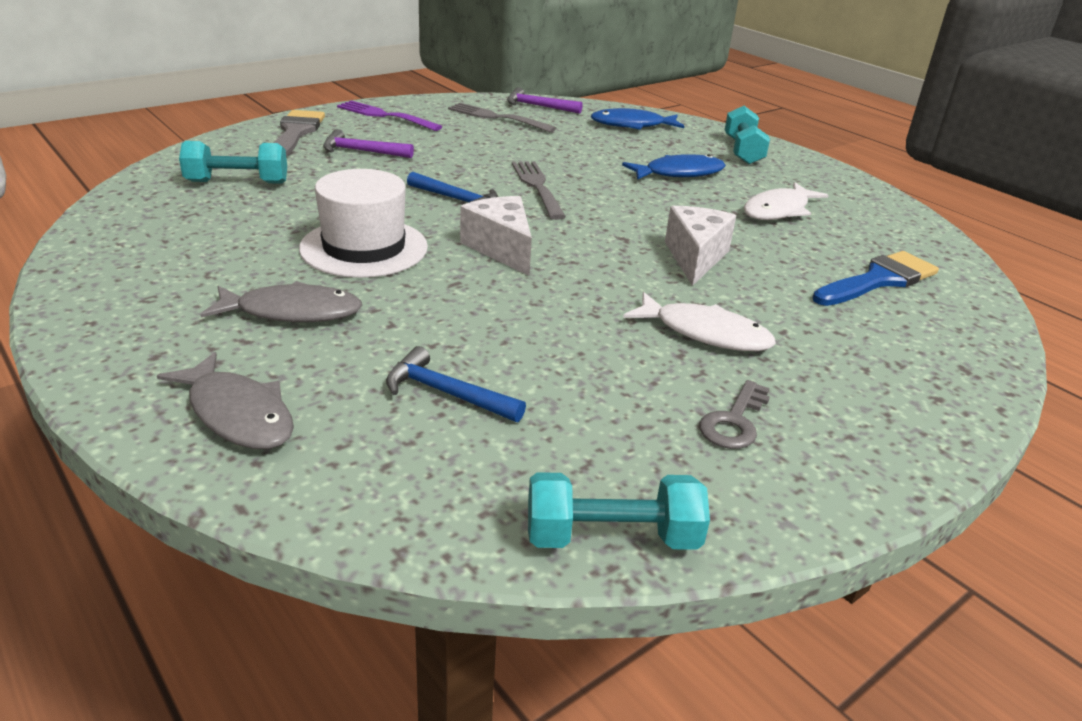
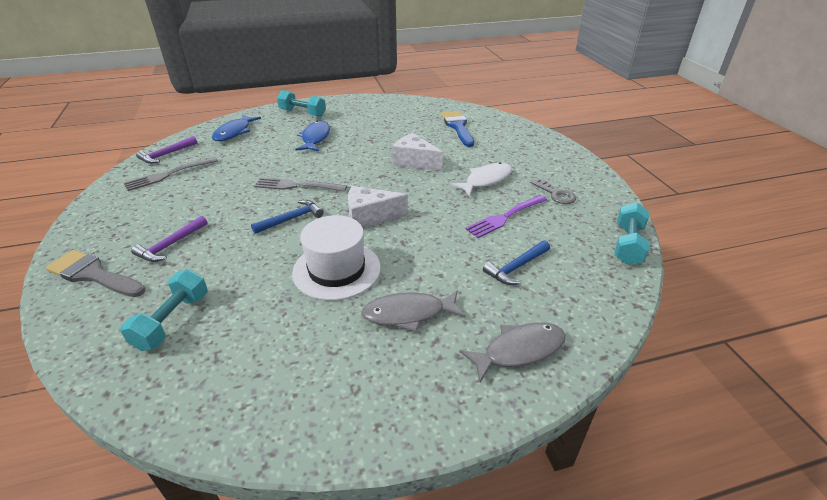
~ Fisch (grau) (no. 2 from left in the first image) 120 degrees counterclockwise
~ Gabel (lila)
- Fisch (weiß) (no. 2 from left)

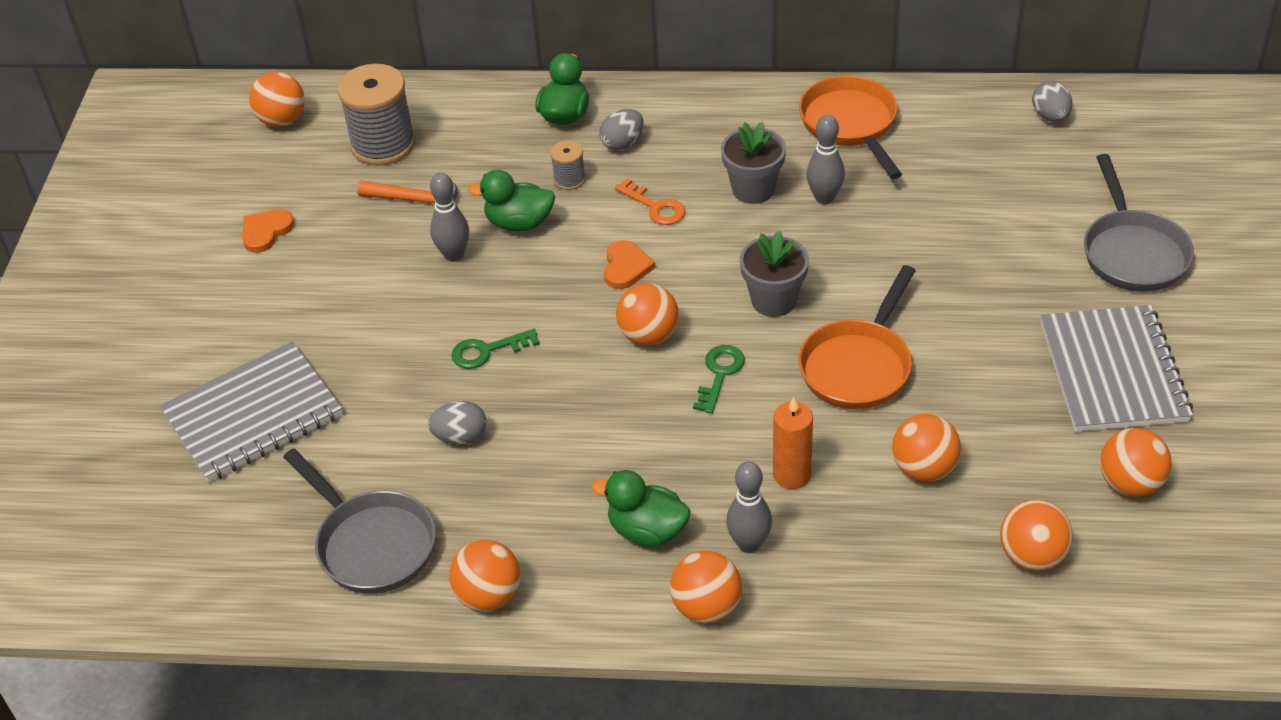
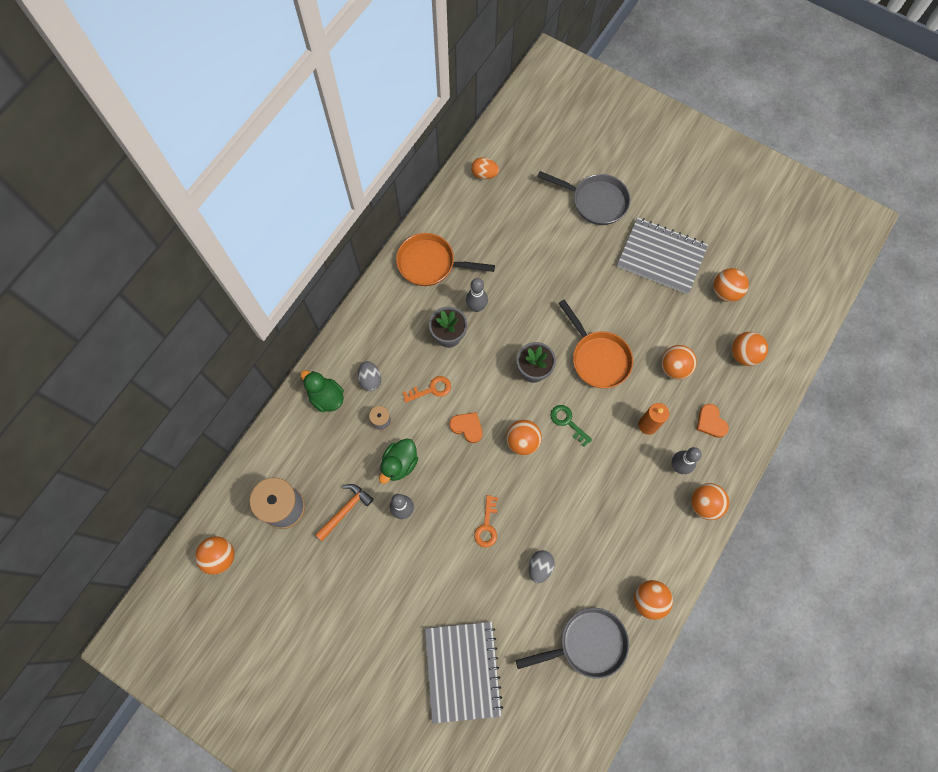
~ Herz (orange) (no. 1 from left in the first image) to Herz (orange) (no. 2 from left)
~ Schlüssel (grün) (no. 1 from left) to Schlüssel (orange) (no. 2 from left)
- Ente (grün) (no. 3 from left)
~ Ei (grau) (no. 3 from left) to Ei (orange)

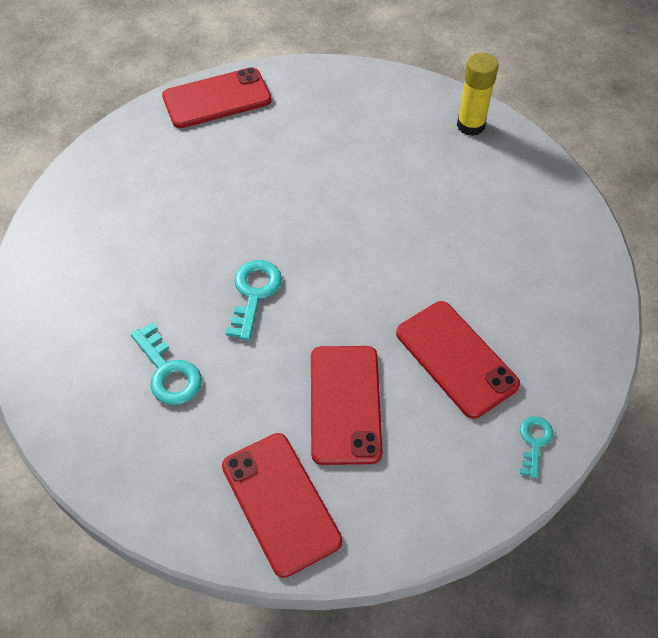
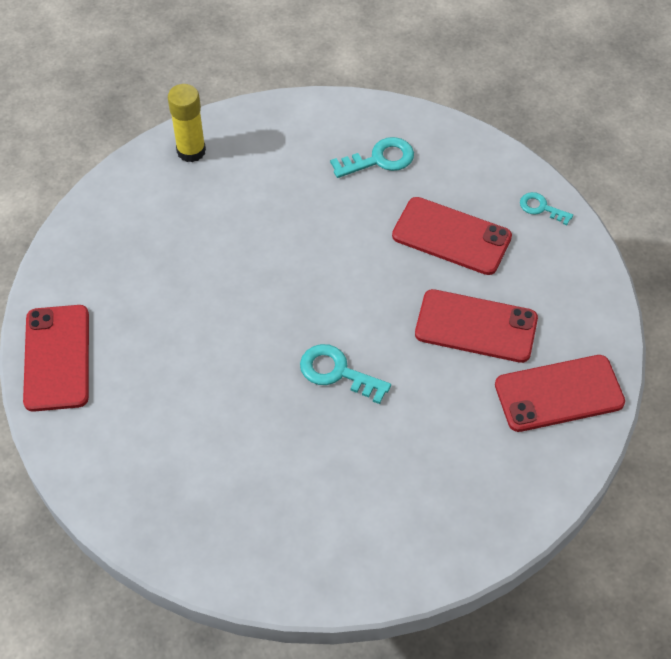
~ Schlüssel (türkis) (no. 1 from left in the first image) to Schlüssel (türkis) (no. 2 from left)
~ Handy (rot) (no. 4 from left in the first image) 45 degrees clockwise

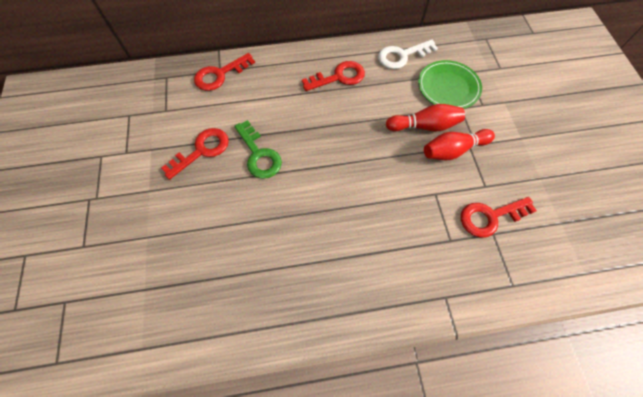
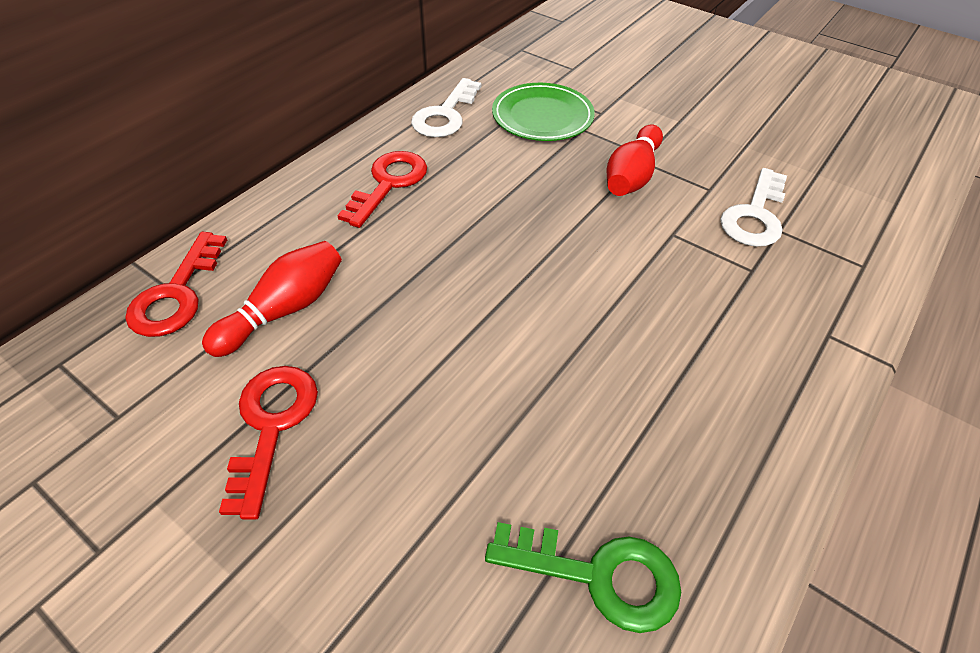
~ Schlüssel (grün)
~ Bowlingkegel (rot) (no. 1 from left)
~ Schlüssel (rot) (no. 4 from left) to Schlüssel (weiß) (no. 2 from left)

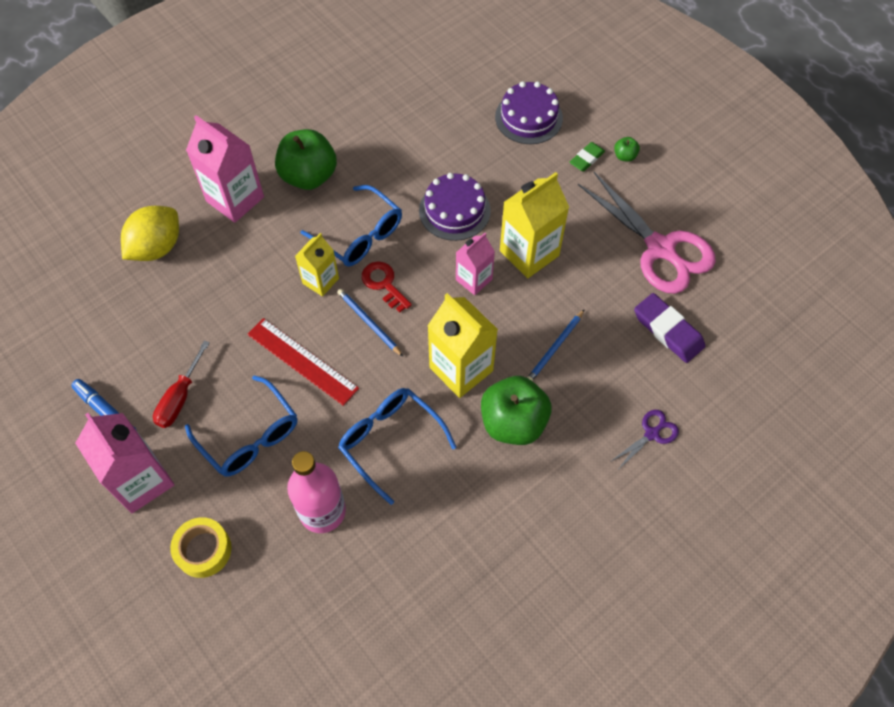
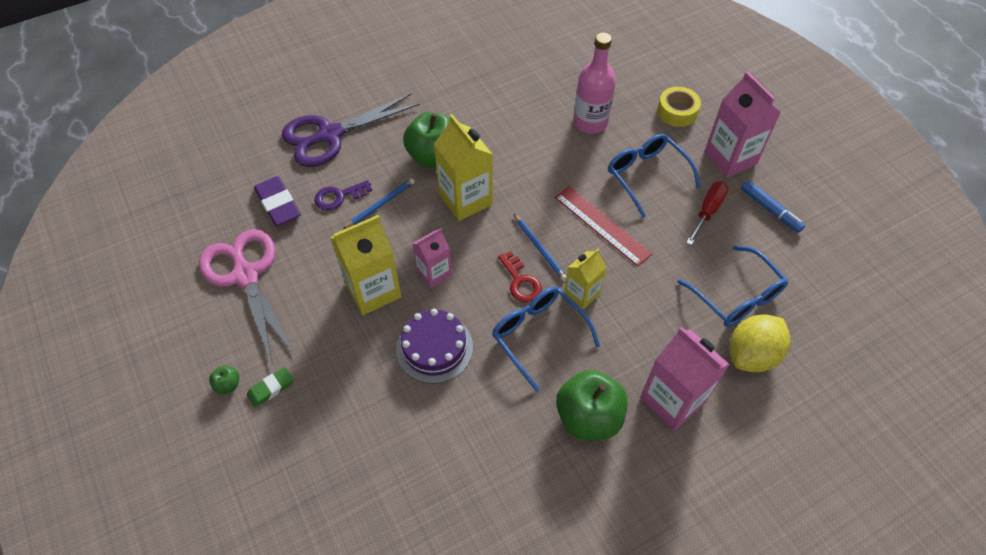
~ Brille (blau) (no. 3 from left)
- Kuchen (lila) (no. 2 from left)
~ Schere (lila) x2.25
+ Schlüssel (lila)

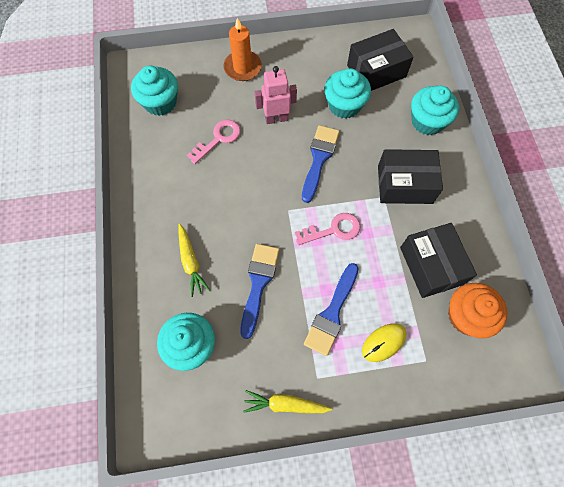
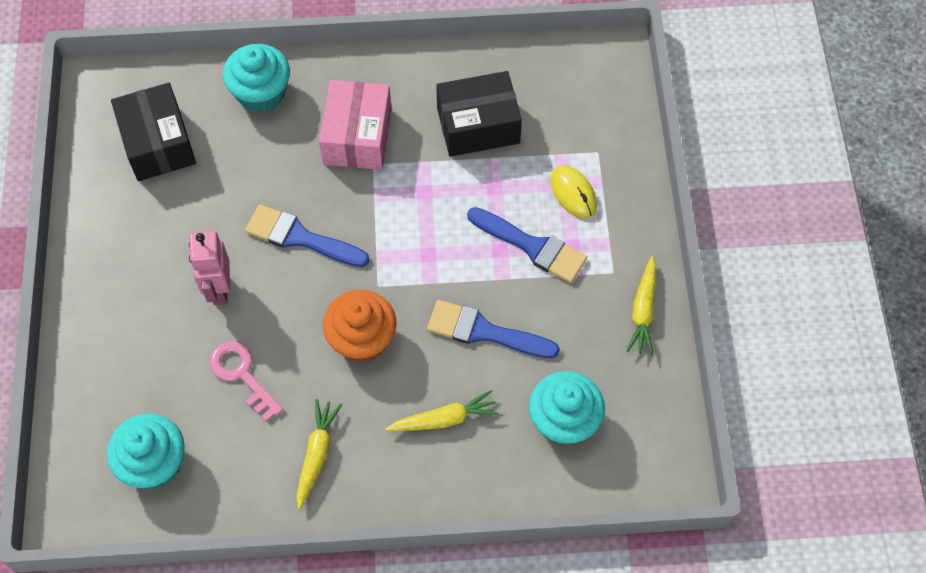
- Kerze (orange)
- Schlüssel (rosa) (no. 2 from left)
- Muffin (türkis) (no. 3 from left)
~ Schachtel (schwarz) (no. 2 from left) to Schachtel (rosa)
~ Muffin (orange)
+ Karotte (gelb) (no. 1 from left)

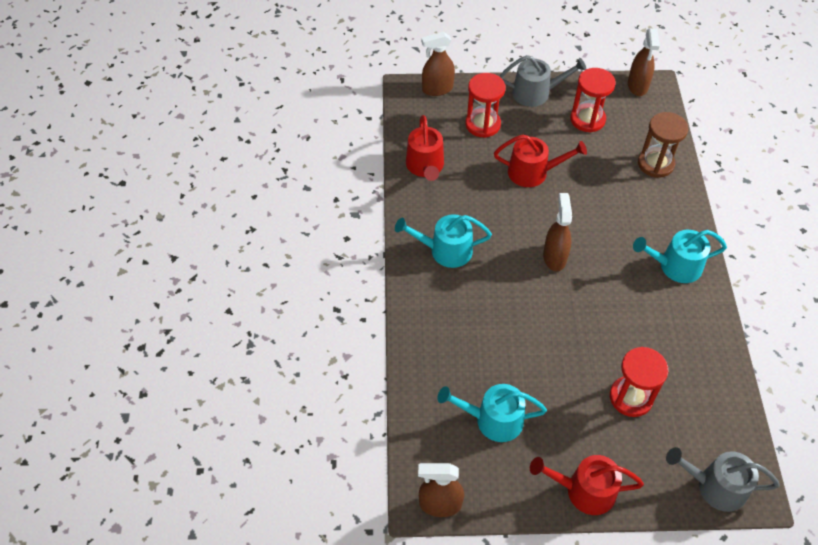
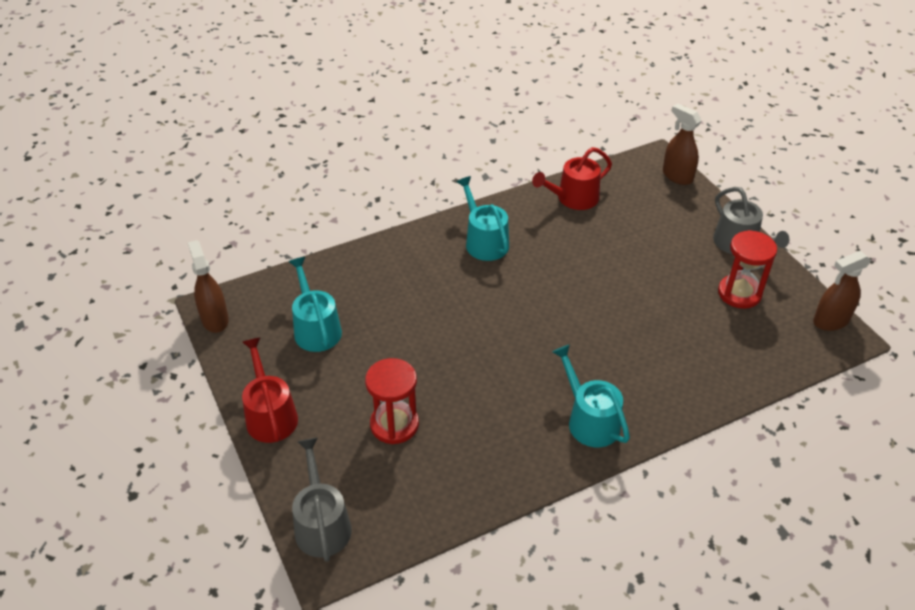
- Sanduhr (rot) (no. 1 from left)
- Gießkanne (rot) (no. 2 from left)
- Sprühflasche (braun) (no. 3 from left)
- Sanduhr (braun)

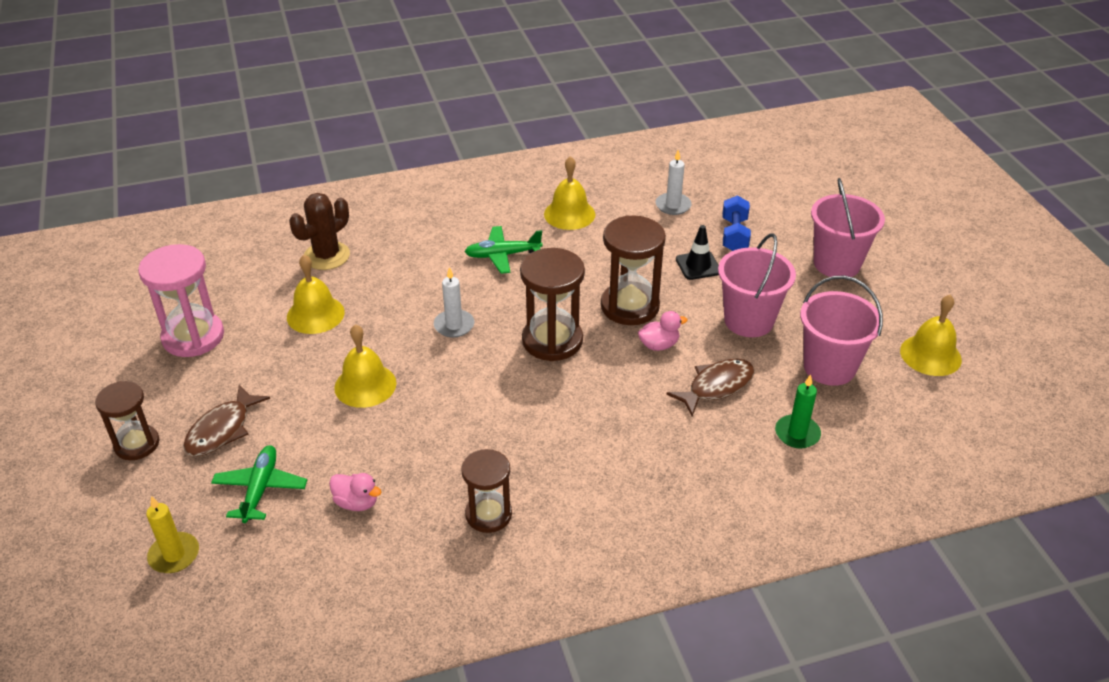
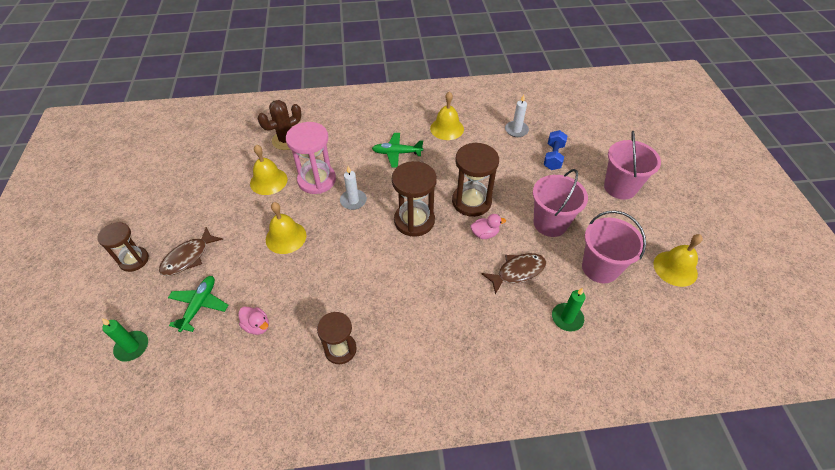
~ Sanduhr (rosa)
~ Kerze (gelb) to Kerze (grün) (no. 1 from left)
- Leitkegel (schwarz)

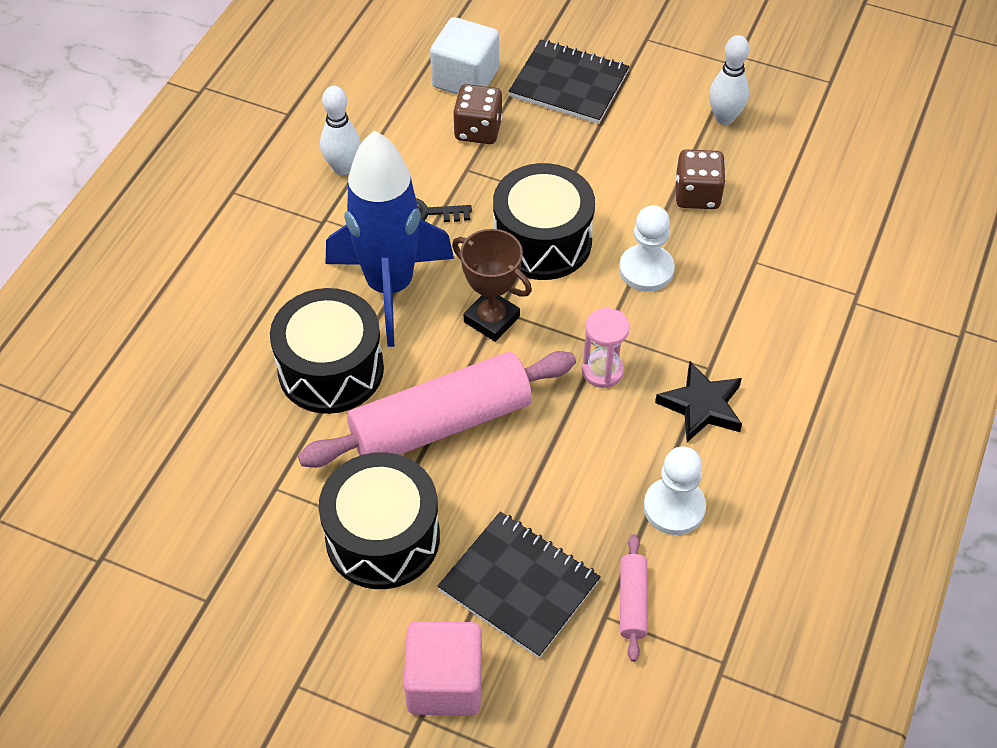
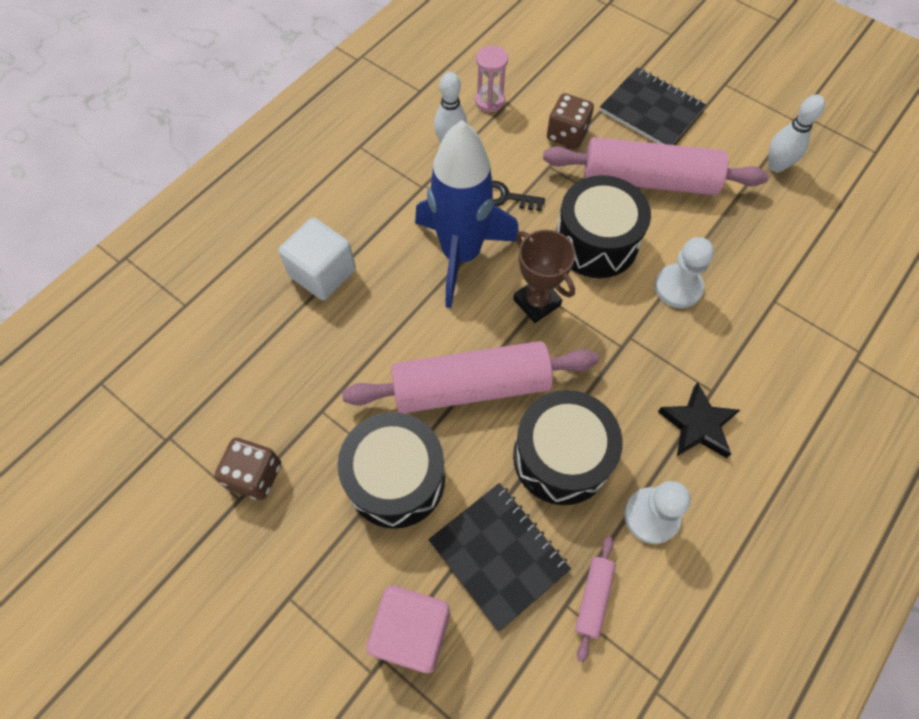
~ Trommel (schwarz) (no. 1 from left in the first image) to Trommel (schwarz) (no. 2 from left)
~ Kubus (weiß)
~ Sanduhr (rosa)
~ Spielwürfel (braun) (no. 2 from left in the first image) to Spielwürfel (braun) (no. 1 from left)
+ Nudelholz (rosa) (no. 3 from left)

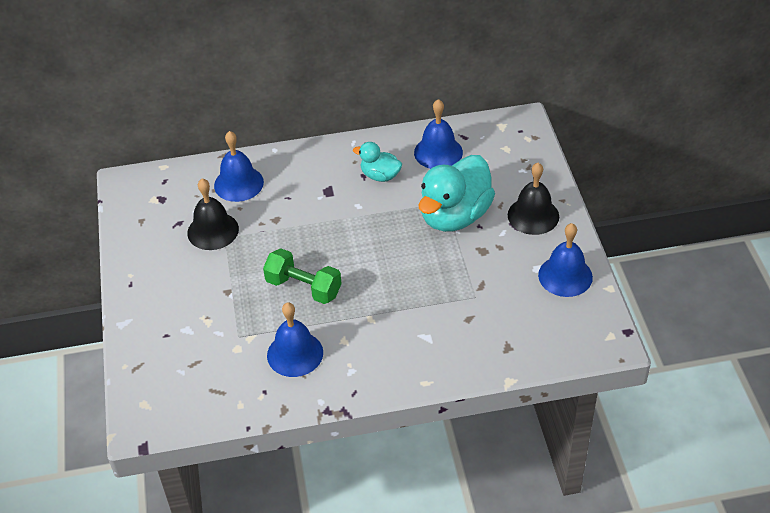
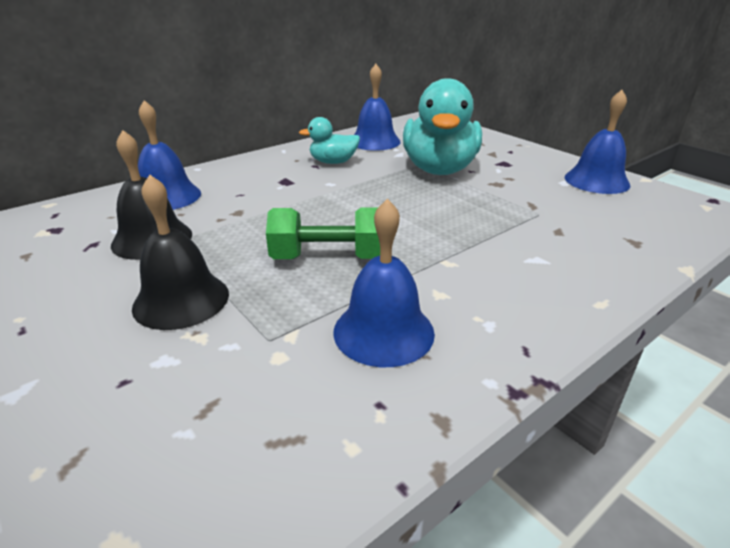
~ Glocke (schwarz) (no. 2 from left)

